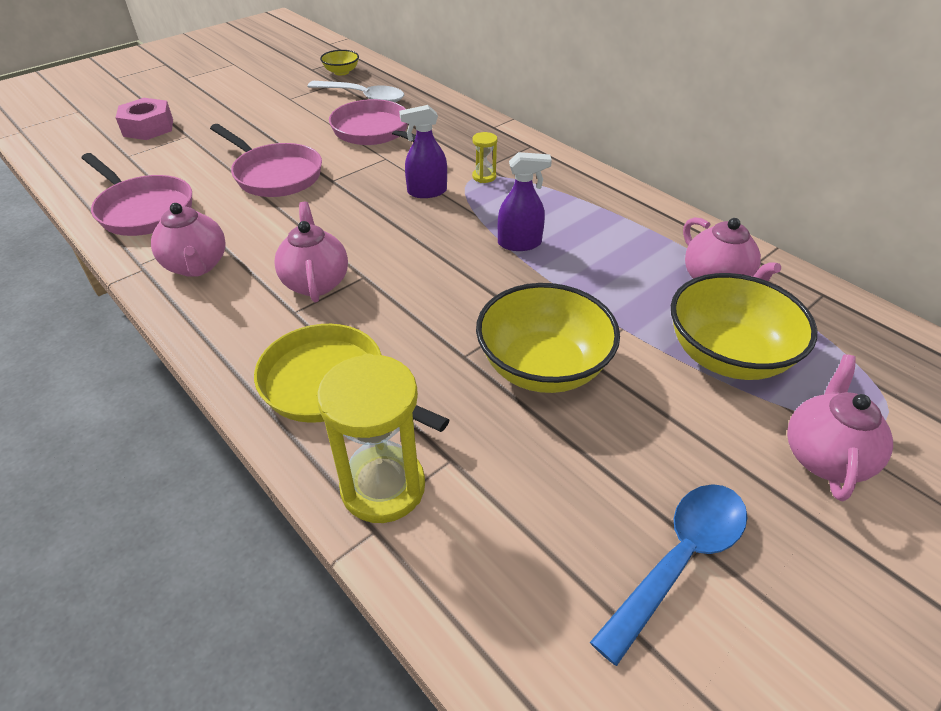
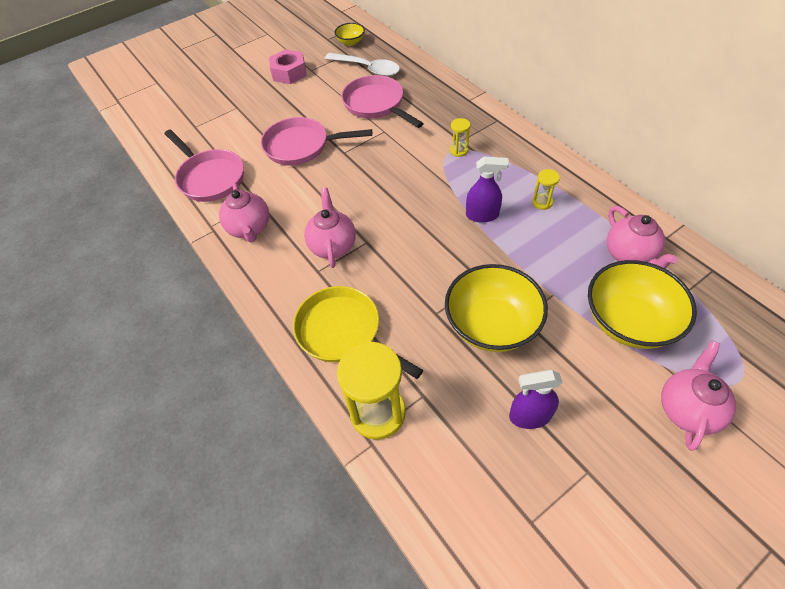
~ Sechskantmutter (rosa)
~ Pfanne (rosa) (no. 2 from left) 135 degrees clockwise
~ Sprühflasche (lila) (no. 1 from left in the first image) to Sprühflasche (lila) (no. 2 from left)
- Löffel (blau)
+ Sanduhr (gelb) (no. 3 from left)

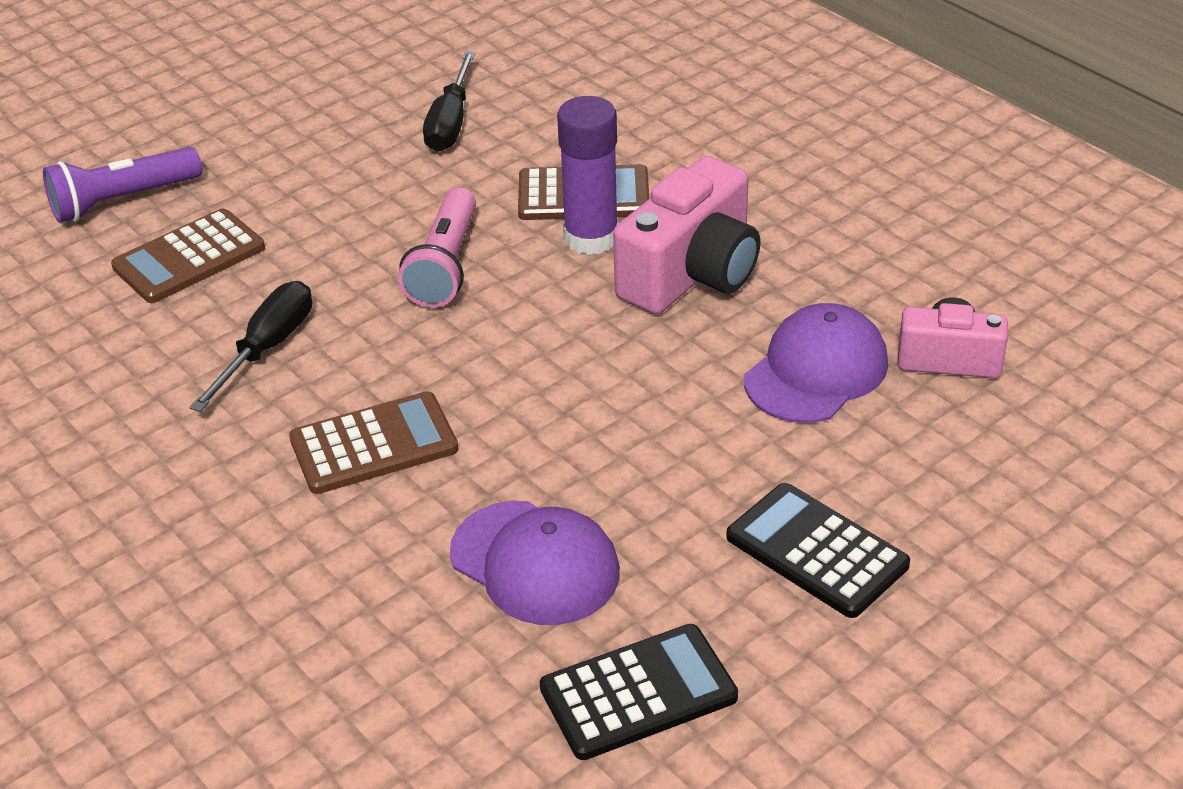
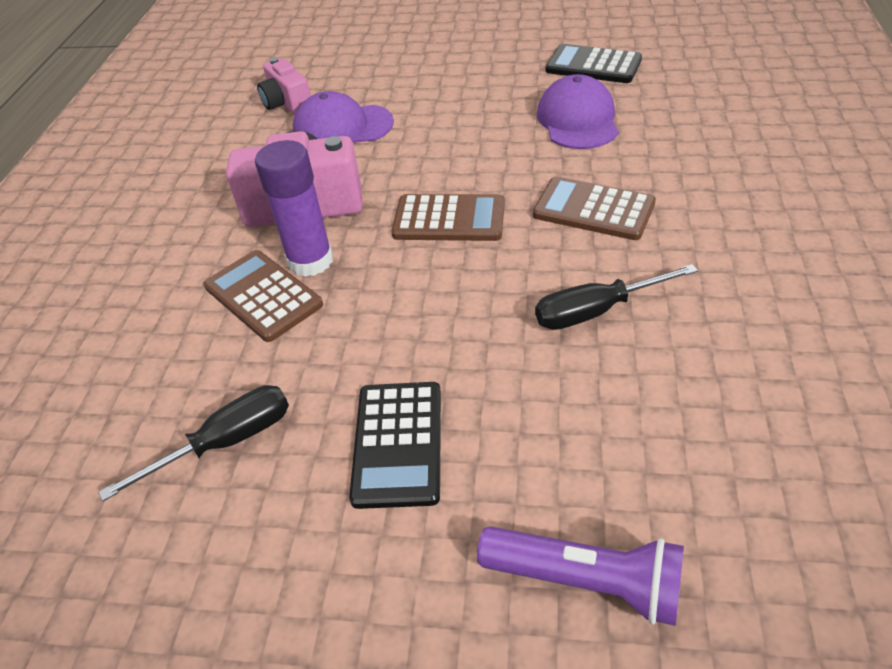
~ Taschenrechner (braun) (no. 1 from left in the first image) to Taschenrechner (braun) (no. 2 from left)
- Taschenlampe (rosa)
~ Taschenrechner (schwarz) (no. 2 from left in the first image) to Taschenrechner (schwarz) (no. 1 from left)

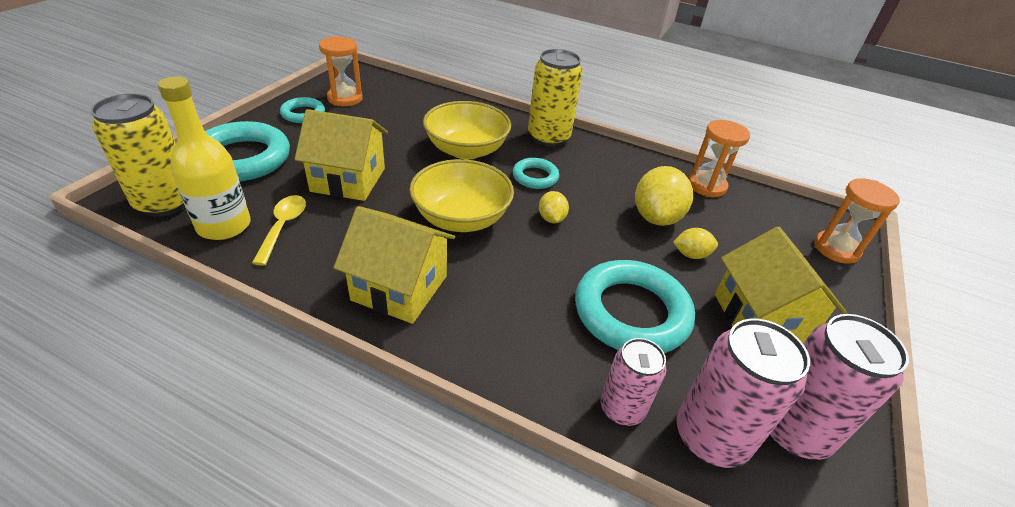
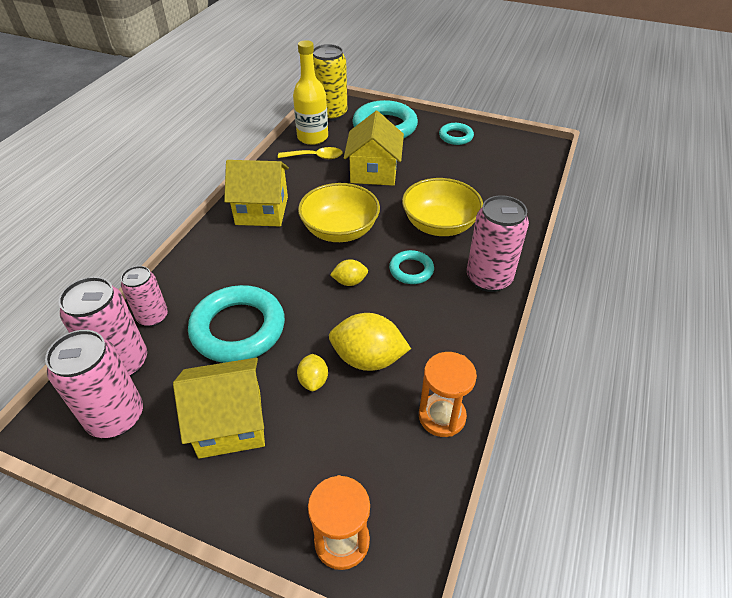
- Sanduhr (orange) (no. 1 from left)
~ Haus (gelb) (no. 2 from left) 75 degrees clockwise
~ Dose (gelb) (no. 2 from left) to Dose (rosa) (no. 4 from left)

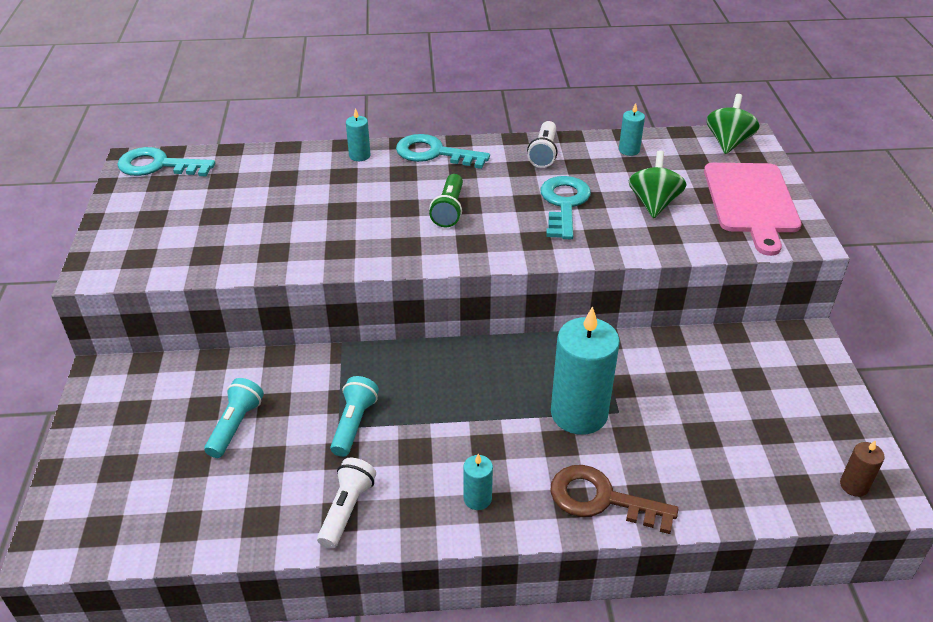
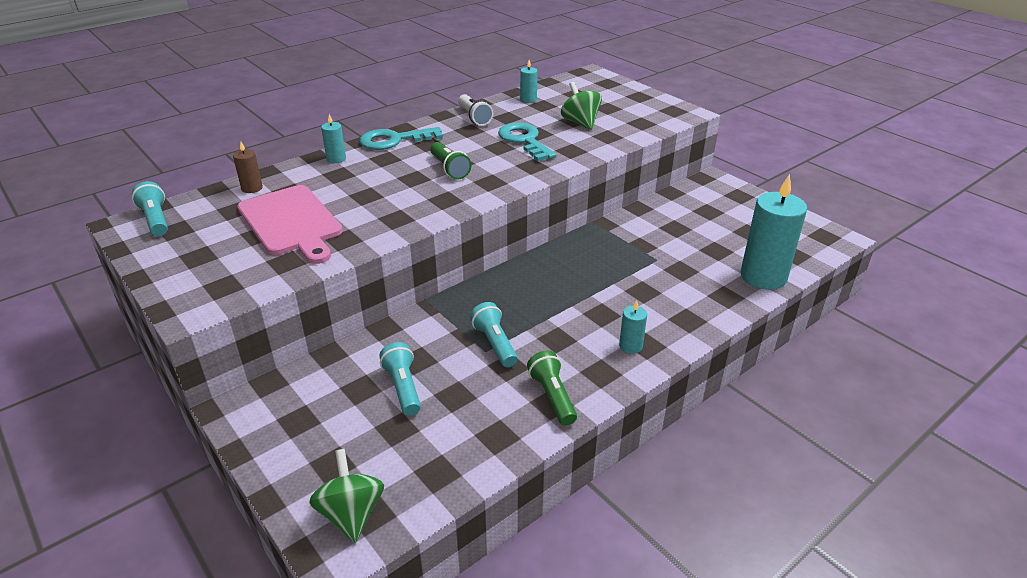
~ Schlüssel (türkis) (no. 1 from left) to Taschenlampe (türkis) (no. 1 from left)
~ Taschenlampe (weiß) (no. 1 from left) to Taschenlampe (grün) (no. 2 from left)
- Schlüssel (braun)
~ Kerze (türkis) (no. 3 from left in the first image) to Kerze (türkis) (no. 4 from left)
~ Schneidebrett (rosa)
~ Kreisel (grün) (no. 2 from left in the first image) to Kreisel (grün) (no. 1 from left)
~ Kerze (braun)

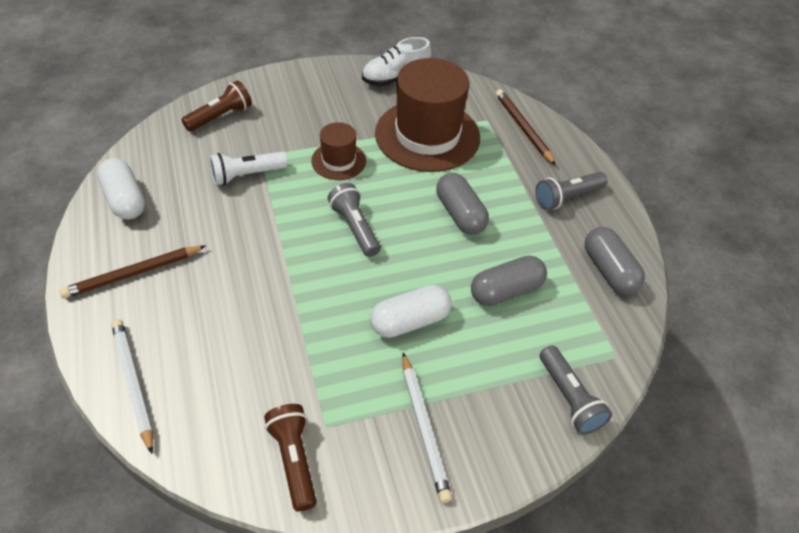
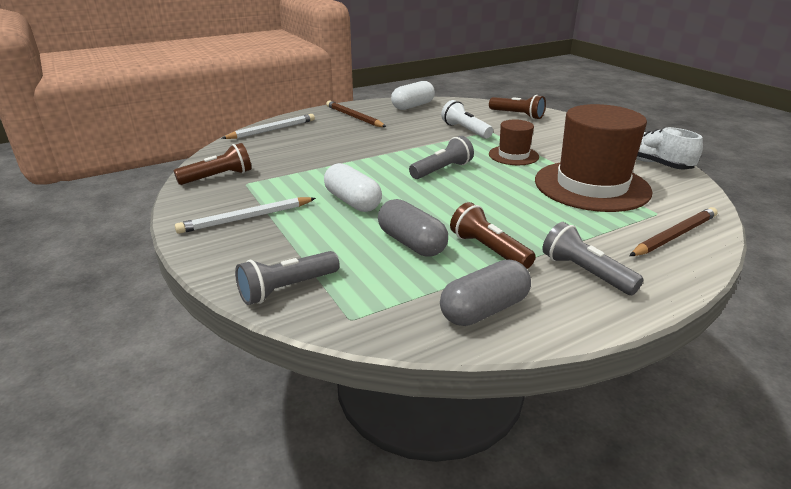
- Kapsel (grau) (no. 1 from left)
+ Taschenlampe (braun) (no. 2 from left)

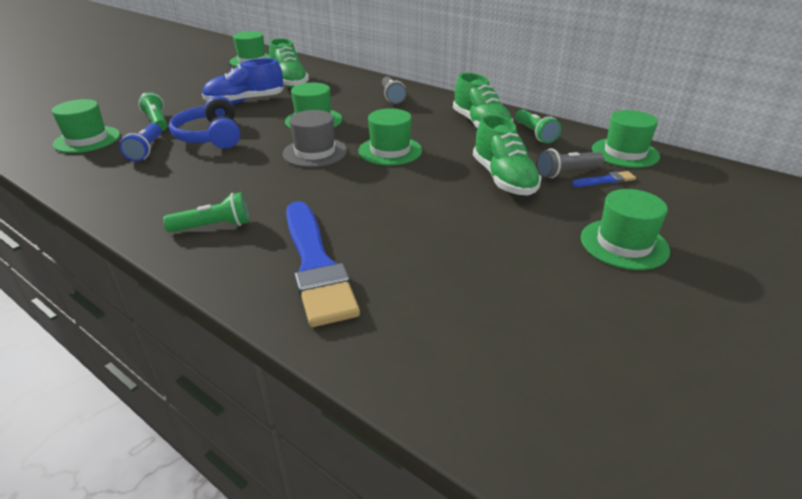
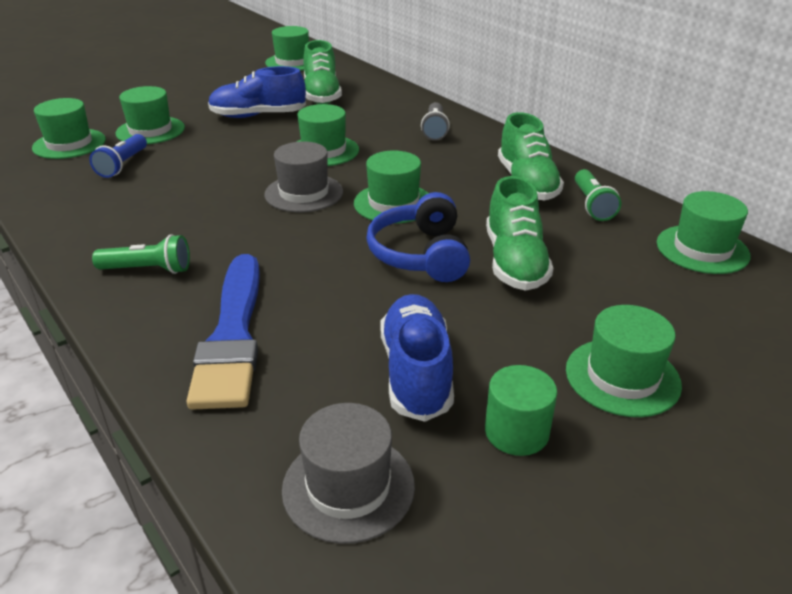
~ Taschenlampe (grün) (no. 1 from left) to Hut (grün) (no. 2 from left)
~ Kopfhörer (blau)
- Taschenlampe (grau) (no. 2 from left)
- Pinsel (blau) (no. 2 from left)
+ Hut (grau) (no. 2 from left)
+ Schuh (blau) (no. 2 from left)
+ Vollzylinder (grün)

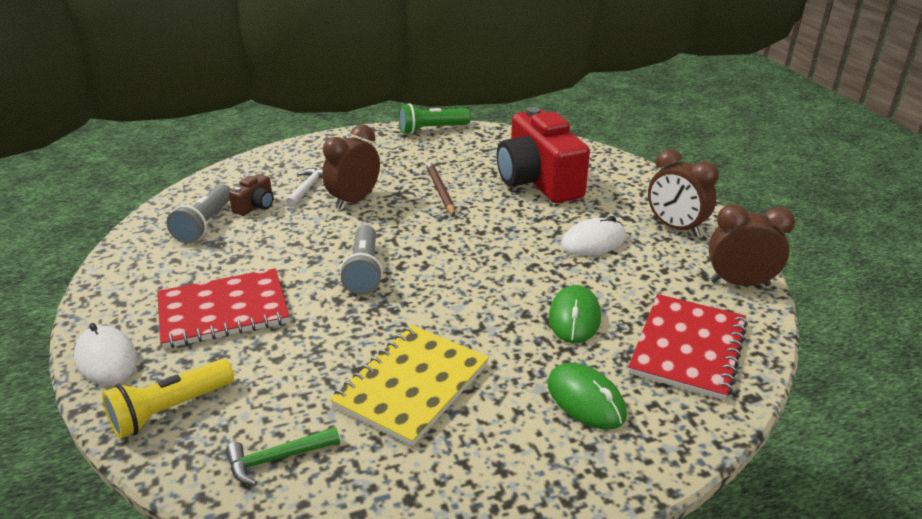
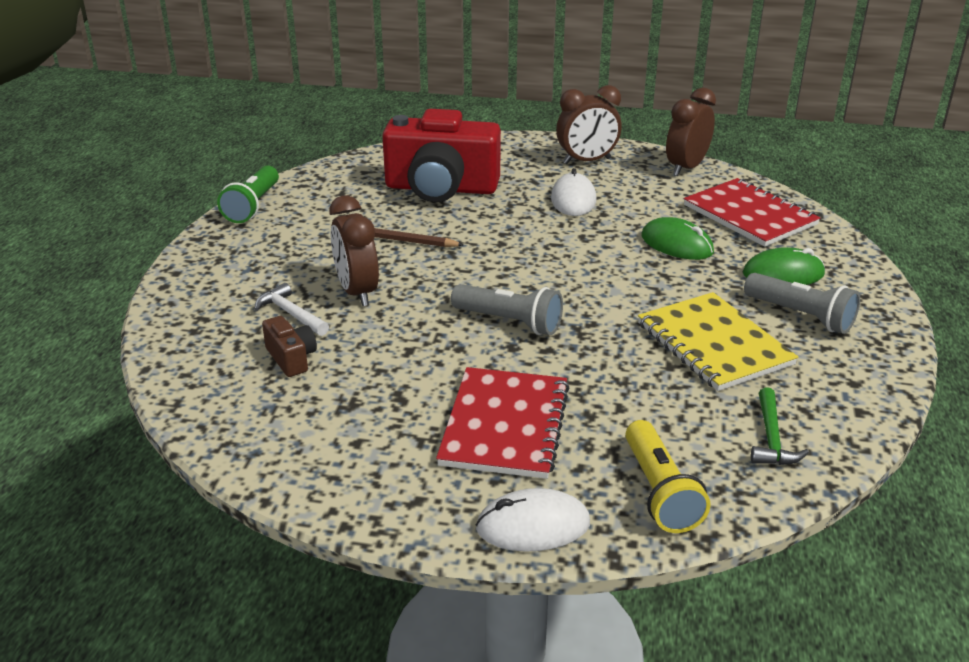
~ Taschenlampe (grau) (no. 1 from left in the first image) to Taschenlampe (grau) (no. 2 from left)

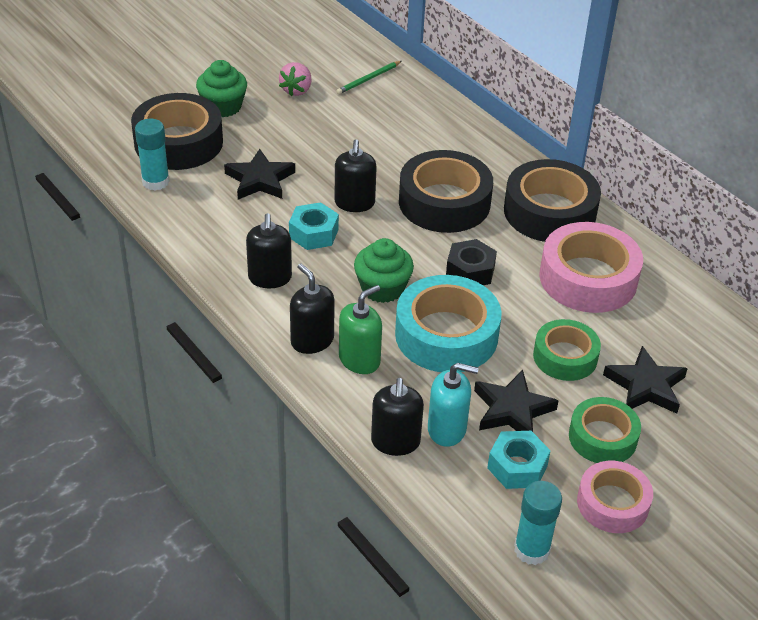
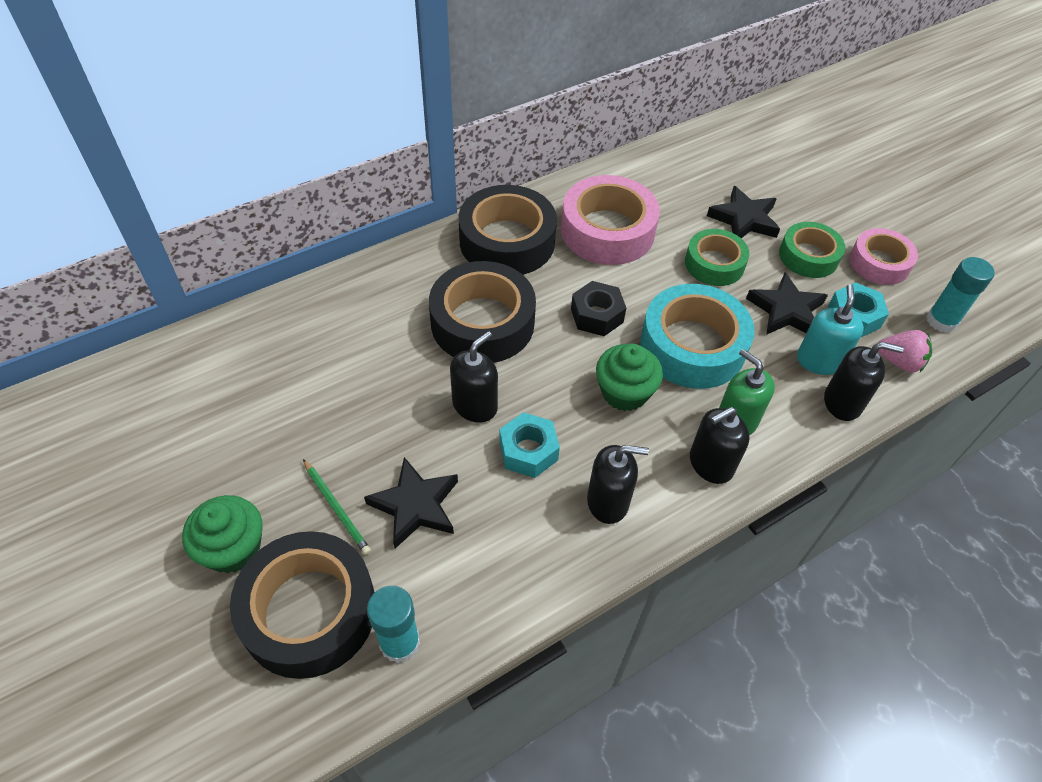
~ Erdbeere (rosa)
~ Seifenspender (schwarz) (no. 3 from left in the first image) 60 degrees counterclockwise
~ Bleistift (grün)

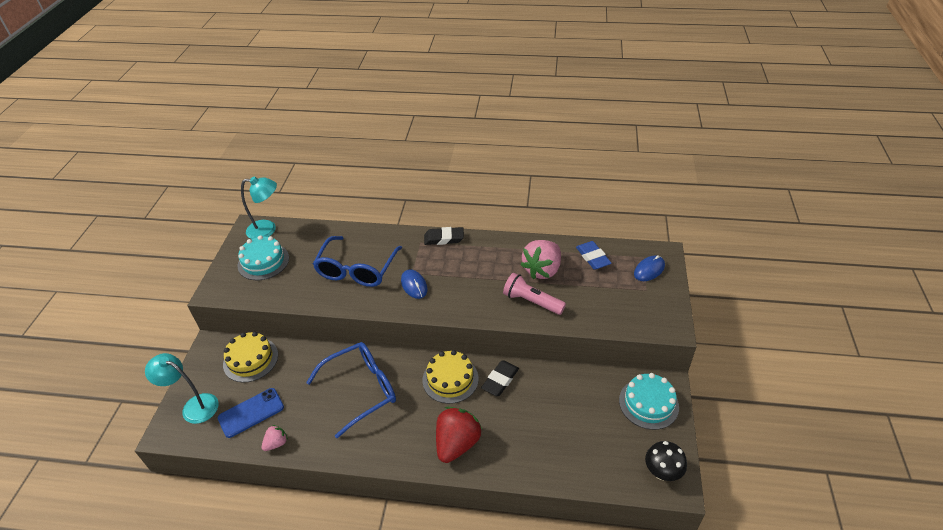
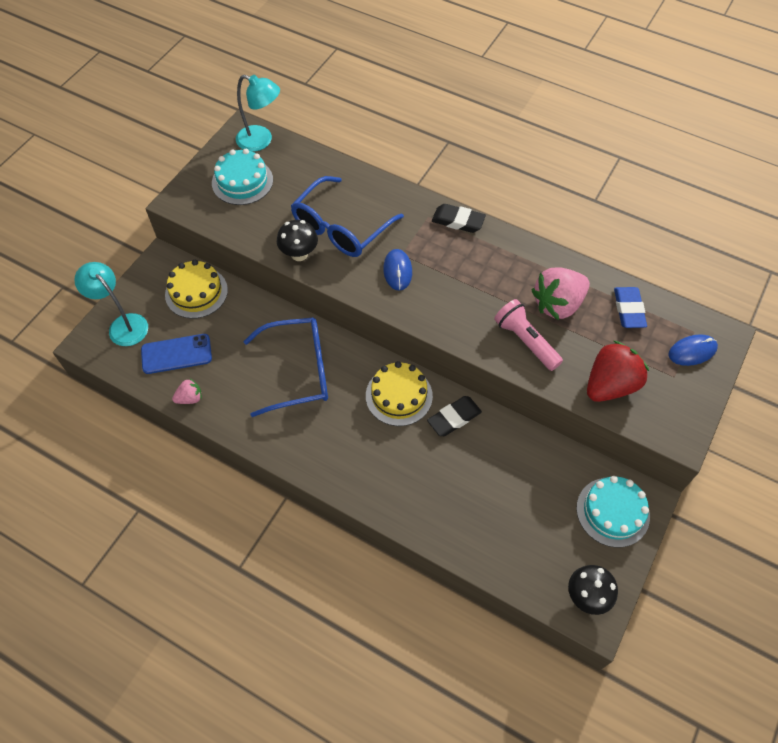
~ Erdbeere (rot)
+ Pilz (schwarz) (no. 1 from left)

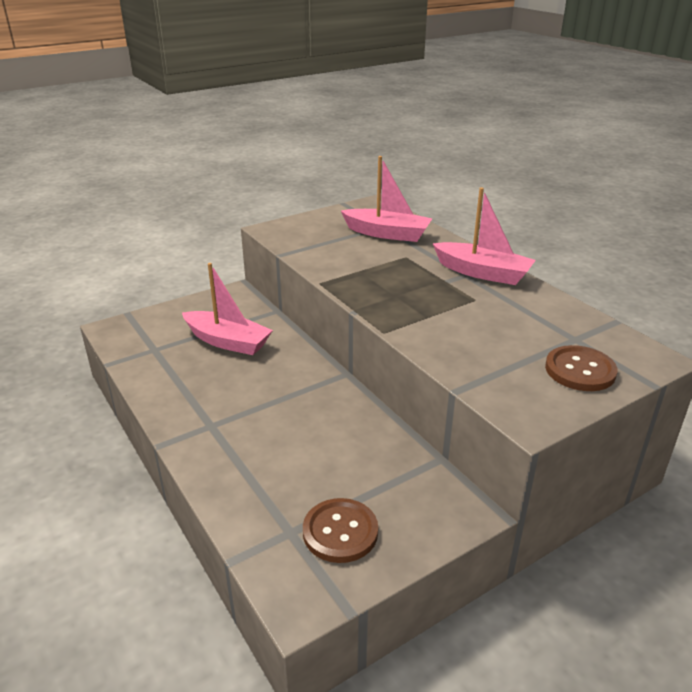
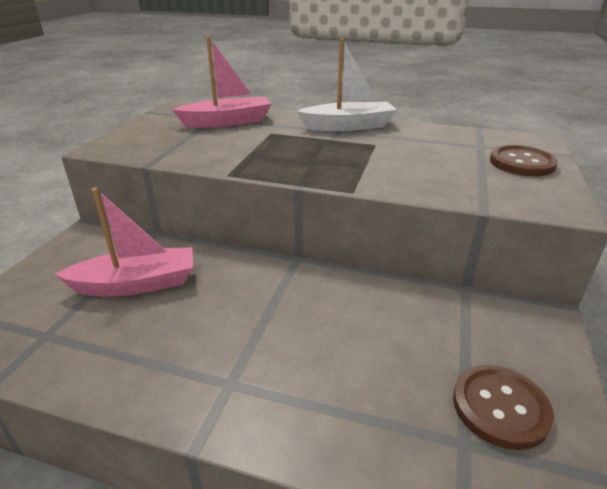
~ Boot (rosa) (no. 3 from left) to Boot (weiß)

